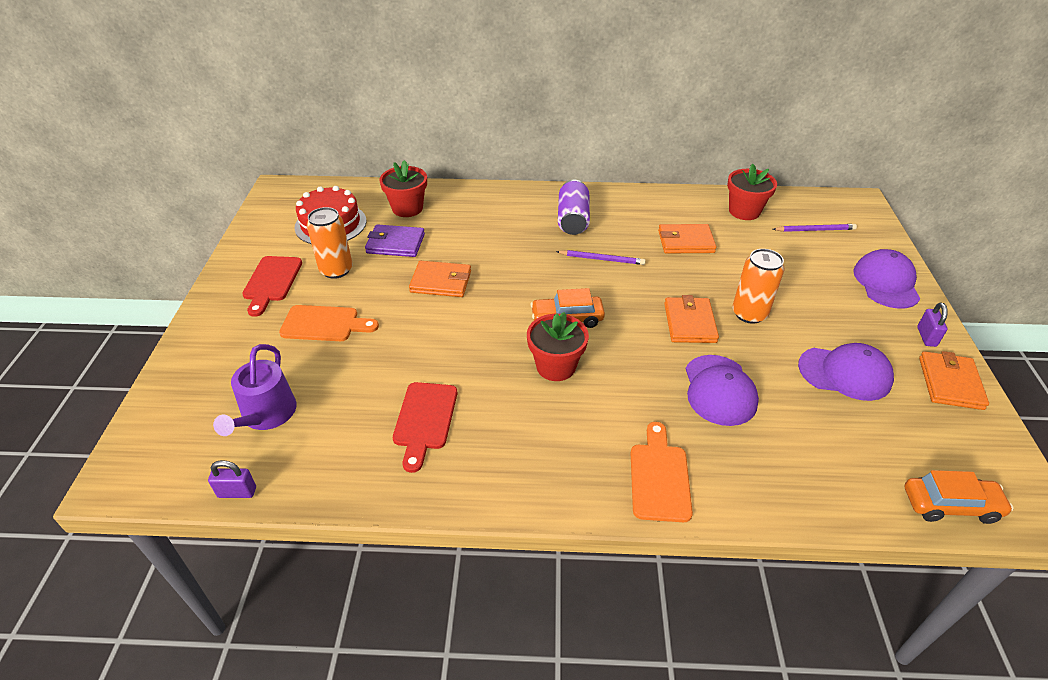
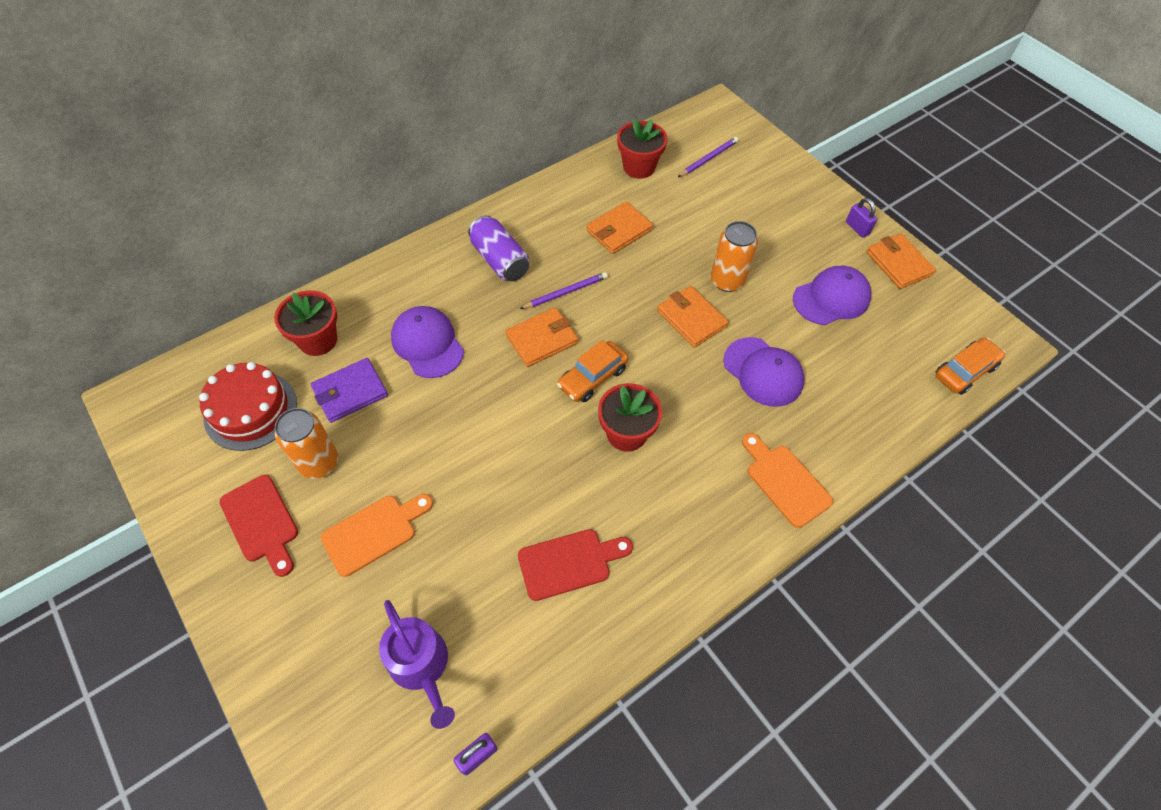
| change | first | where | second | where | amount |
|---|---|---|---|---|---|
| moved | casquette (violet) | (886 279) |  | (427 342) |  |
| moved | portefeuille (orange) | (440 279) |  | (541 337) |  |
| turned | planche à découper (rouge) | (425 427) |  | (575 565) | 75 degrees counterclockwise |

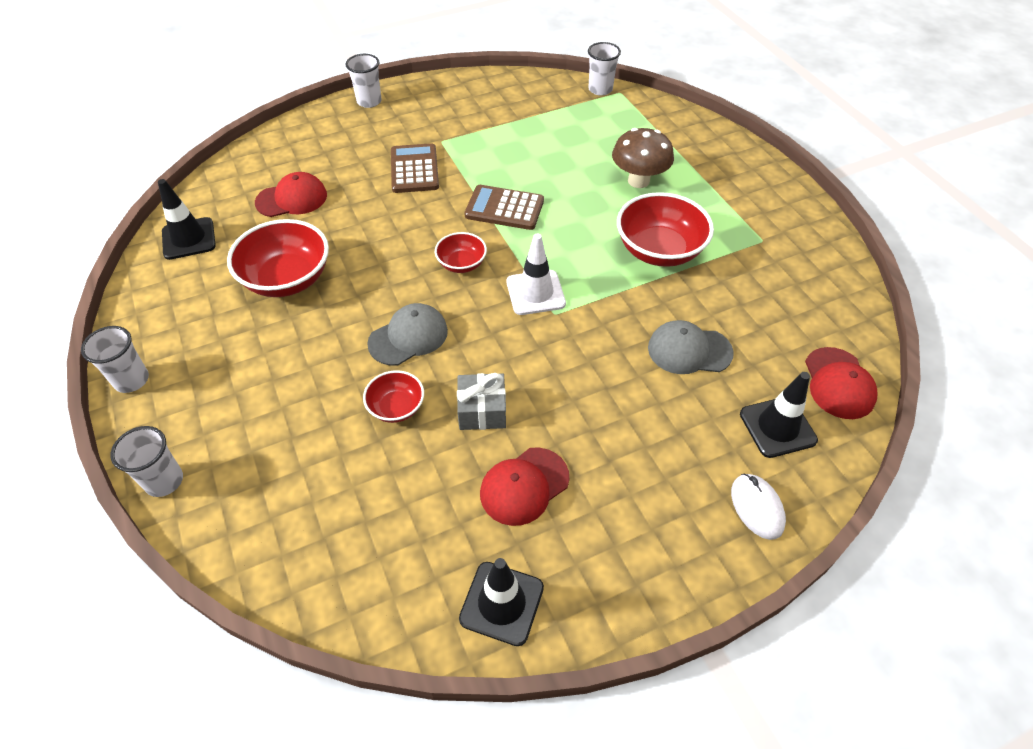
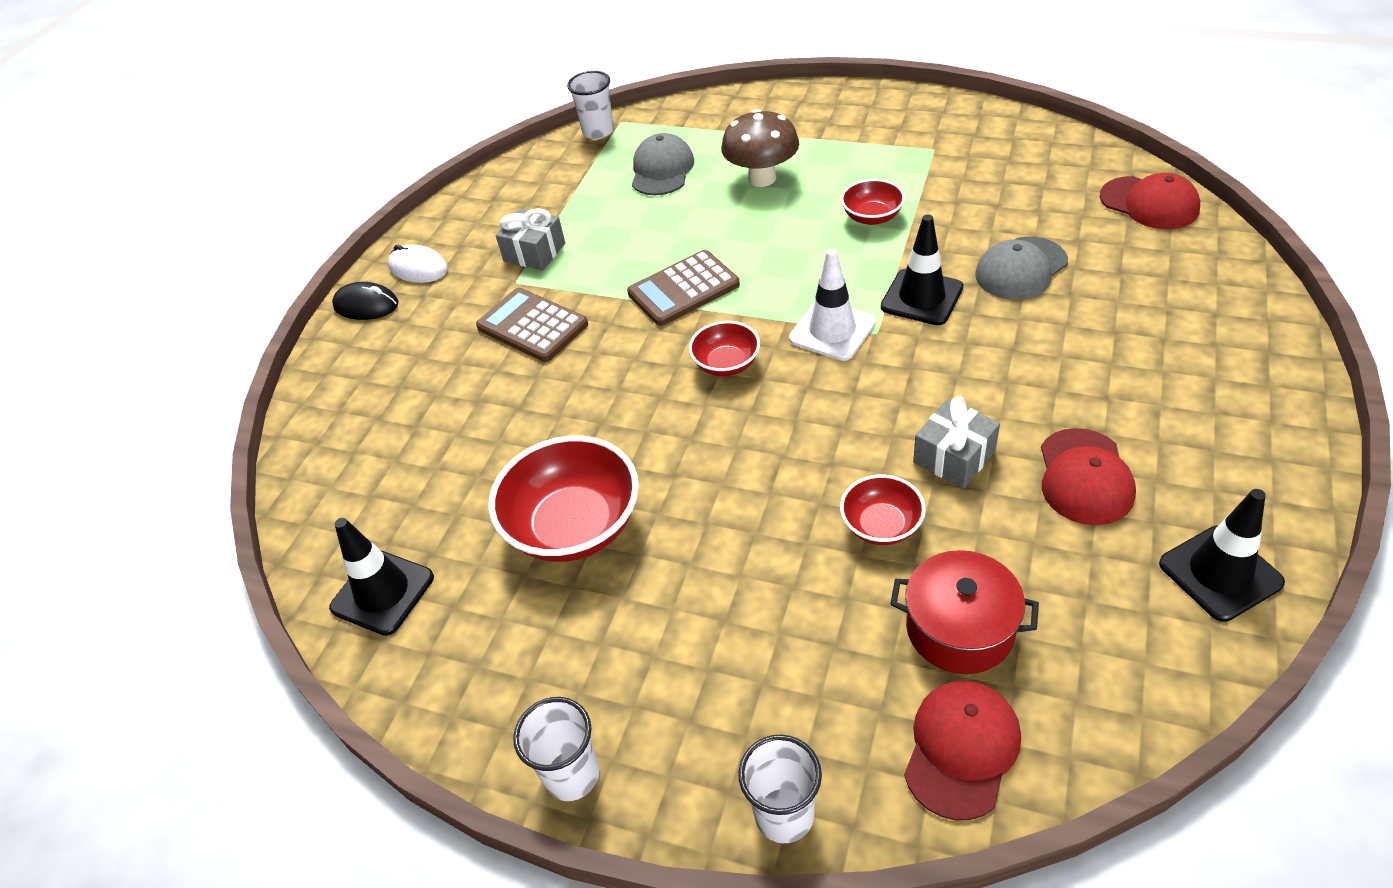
| change | first | where | second | where | amount |
|---|---|---|---|---|---|
| replaced | gobelet (blanc) | (364 81) | souris (noir) | (365 301) |  |
| moved | casquette (rouge) | (291 194) |  | (962 750) |  |
| resized | bol (rouge) | (665 229) |  | (873 202) | x0.54 |
| moved | casquette (gris) | (407 334) |  | (663 164) |  |
| moved | cône de chantier (noir) | (779 415) |  | (922 269) |  |
| moved | souris (blanc) | (758 506) |  | (418 264) |  |
| added |  |  | cadeau (gris) | (530 239) |  |
| added |  |  | marmite (rouge) | (964 612) |  |

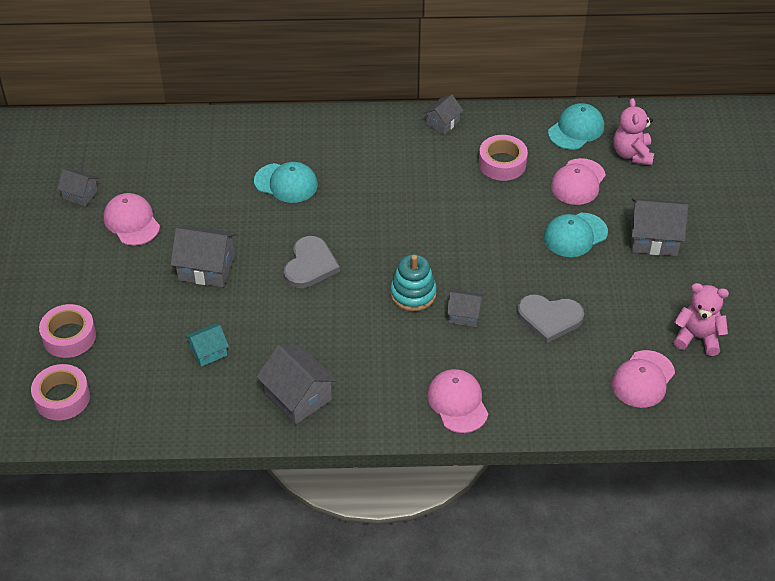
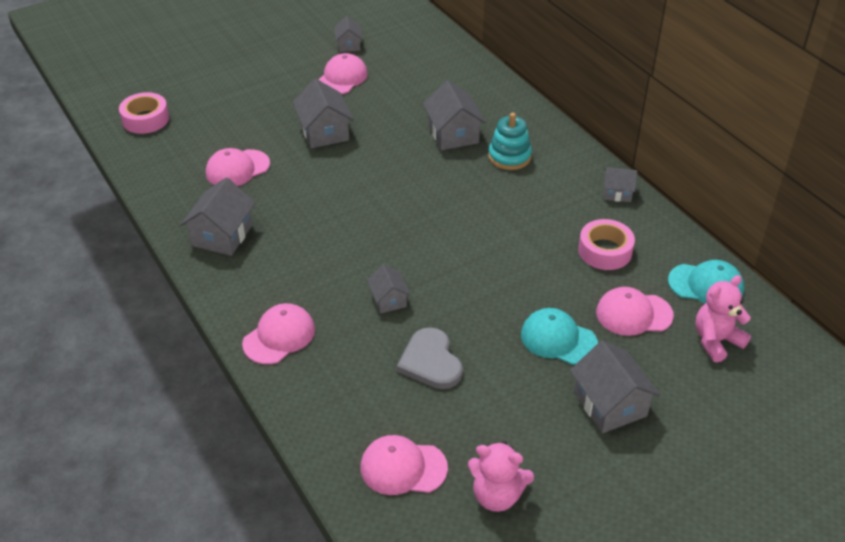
| change | first | where | second | where | amount |
|---|---|---|---|---|---|
| replaced | casquette (turquoise) | (286 182) | maison (gris) | (454 115) |  |
| removed | cœur (gris) | (312 262) |  |  |  |
| moved | jouet à empiler (turquoise) | (413 282) |  | (510 141) |  |
| turned | ours en peluche (rose) | (701 319) |  | (501 476) | 120 degrees clockwise |
| removed | ruban adhésif (rose) | (67 331) |  |  |  |
| replaced | maison (turquoise) | (207 345) | casquette (rose) | (238 167) |  |

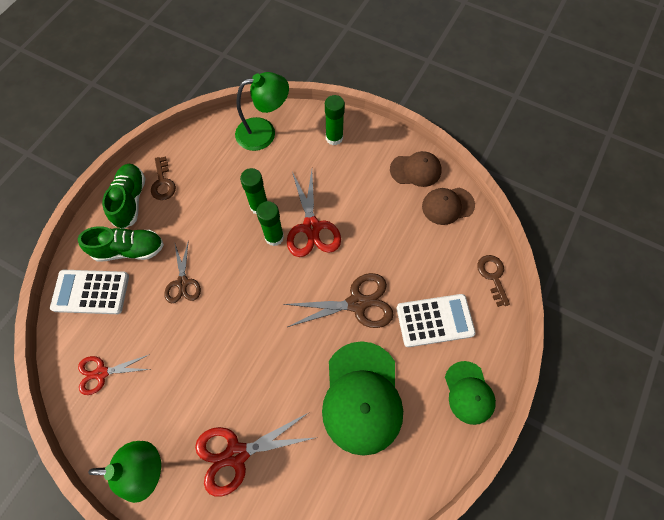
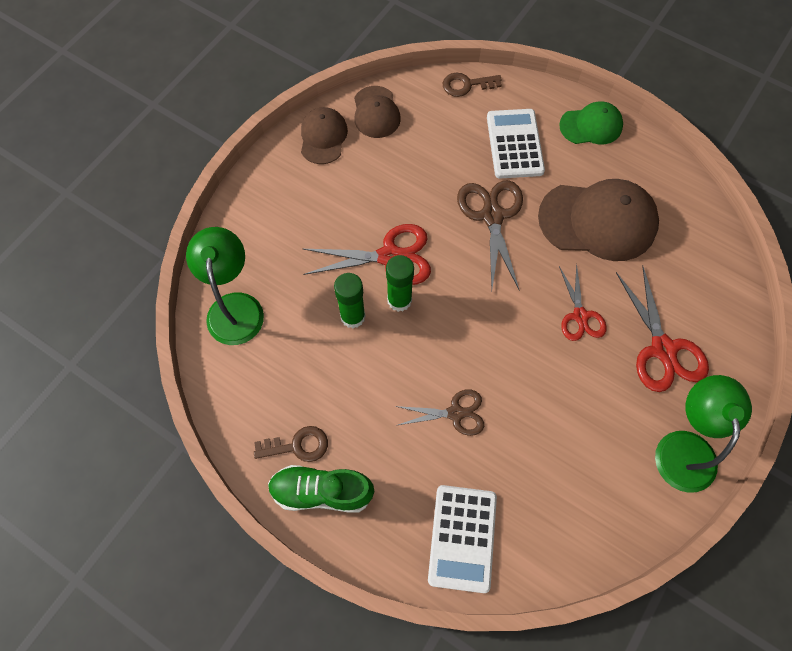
| change | first | where | second | where | amount |
|---|---|---|---|---|---|
| removed | bâton de colle (vert) | (335 120) |  |  |  |
| removed | chaussure (vert) | (121 244) |  |  |  |
| recoloured | casquette (vert) | (362 398) | casquette (marron) | (598 220) |  |
| moved | ciseaux (rouge) | (114 374) |  | (583 302) |  |

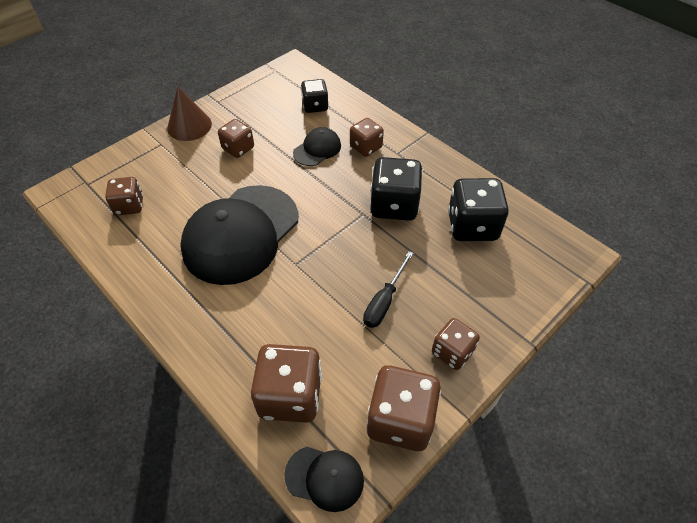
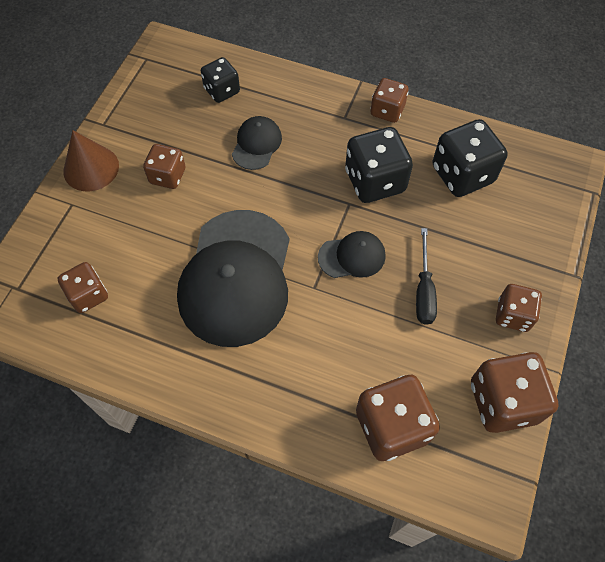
| change | first | where | second | where | amount |
|---|---|---|---|---|---|
| moved | dé (marron) | (367 137) |  | (389 100) |  |
| moved | casquette (noir) | (324 479) |  | (352 254) |  |

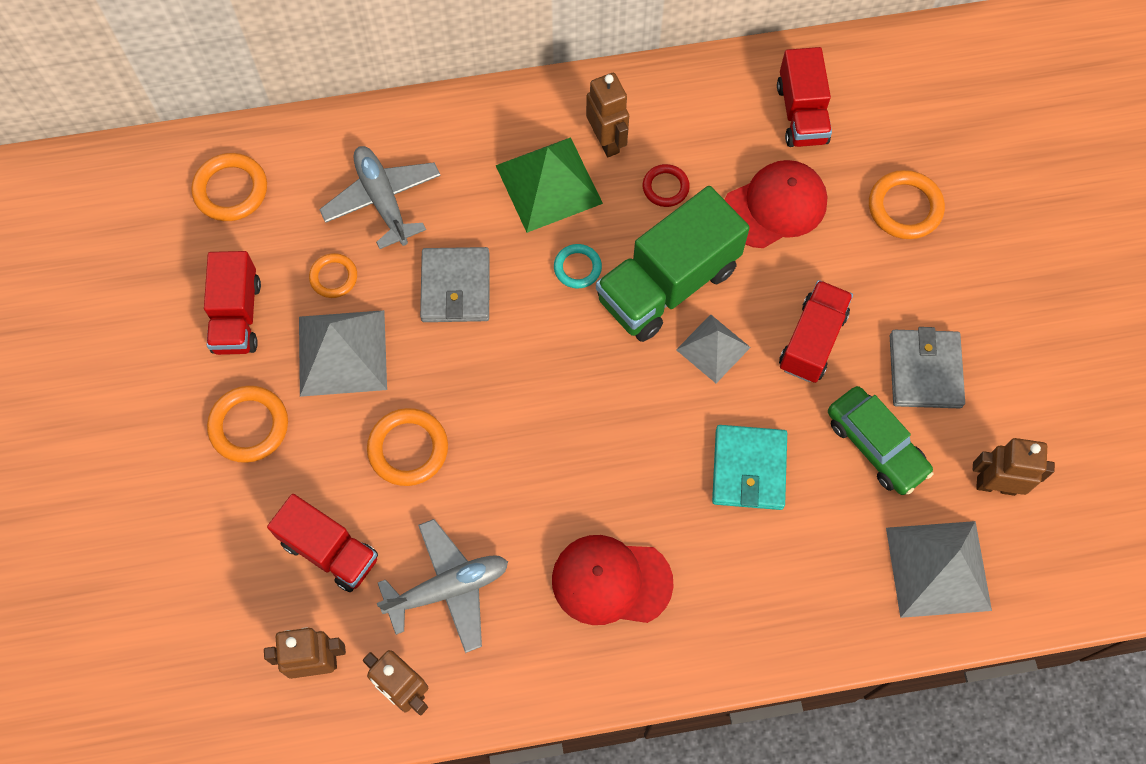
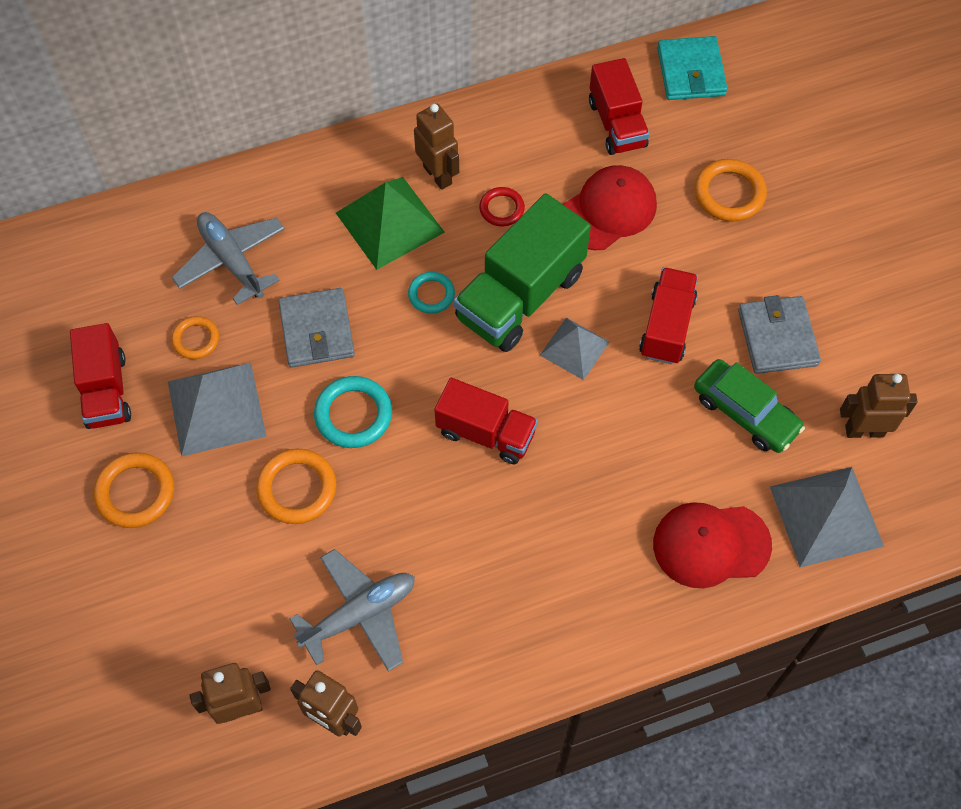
| change | first | where | second | where | amount |
|---|---|---|---|---|---|
| removed | anneau (orange) | (229 187) |  |  |  |
| moved | portefeuille (turquoise) | (749 467) |  | (692 68) |  |
| moved | camion (rouge) | (322 543) |  | (486 421) |  |
| moved | casquette (rouge) | (613 580) |  | (712 545) |  |
| added |  |  | anneau (turquoise) | (353 412) |  |

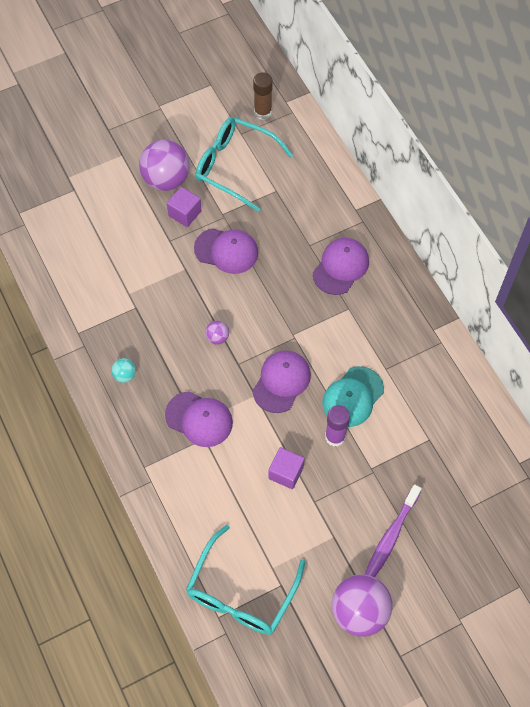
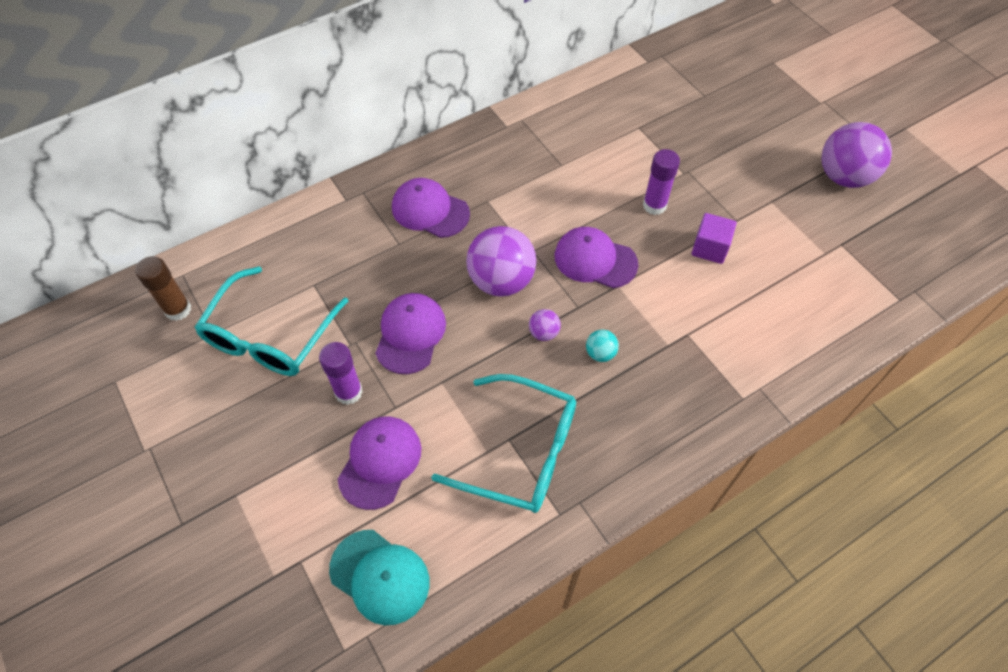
| change | first | where | second | where | amount |
|---|---|---|---|---|---|
| moved | balle (violet) | (164 165) |  | (501 261) |  |
| replaced | cube (violet) | (184 207) | bâton de colle (violet) | (340 373) |  |
| moved | balle (turquoise) | (123 370) |  | (602 346) |  |
| moved | casquette (turquoise) | (353 396) |  | (379 577) |  |
| moved | casquette (violet) | (199 419) |  | (379 463) |  |
| removed | brosse à dents (violet) | (393 531) |  |  |  |
| moved | lunettes (turquoise) | (245 580) |  | (503 443) |  |

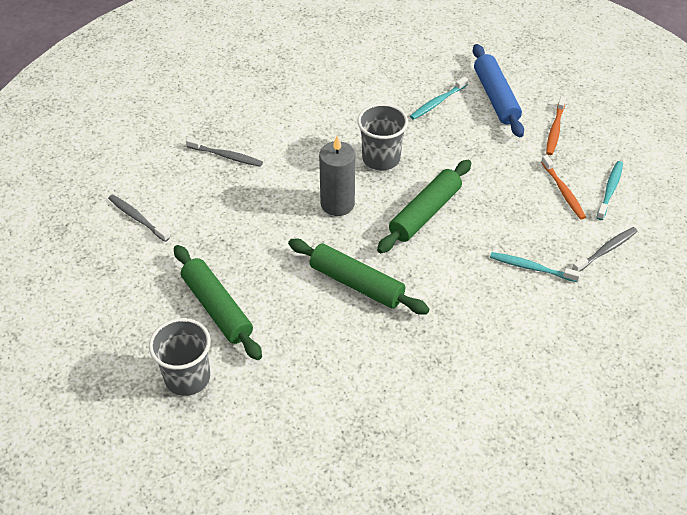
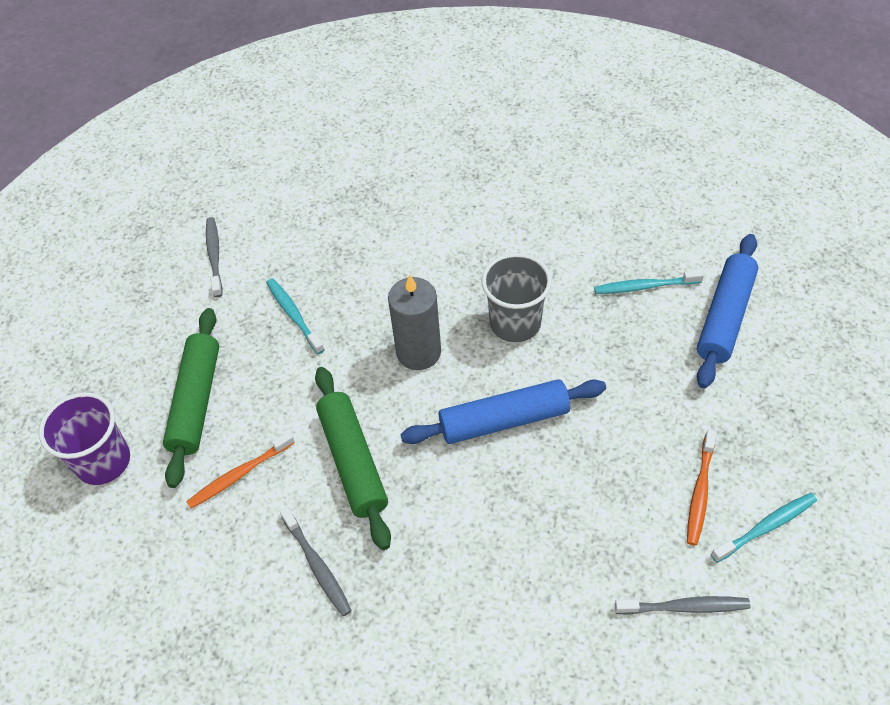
| change | first | where | second | where | amount |
|---|---|---|---|---|---|
| moved | brosse à dents (orange) | (556 125) |  | (240 469) |  |
| moved | brosse à dents (gris) | (224 152) |  | (316 561) |  |
| recoloured | rouleau à pâtisserie (vert) | (424 206) | rouleau à pâtisserie (bleu) | (503 411) |  |
| moved | brosse à dents (turquoise) | (535 267) |  | (295 316) |  |
| recoloured | gobelet (gris) | (180 357) | gobelet (violet) | (84 438) |  |

